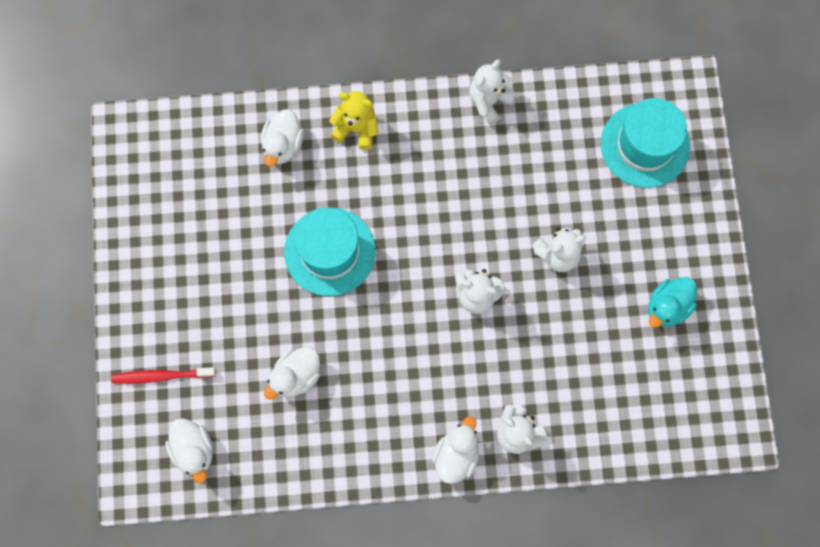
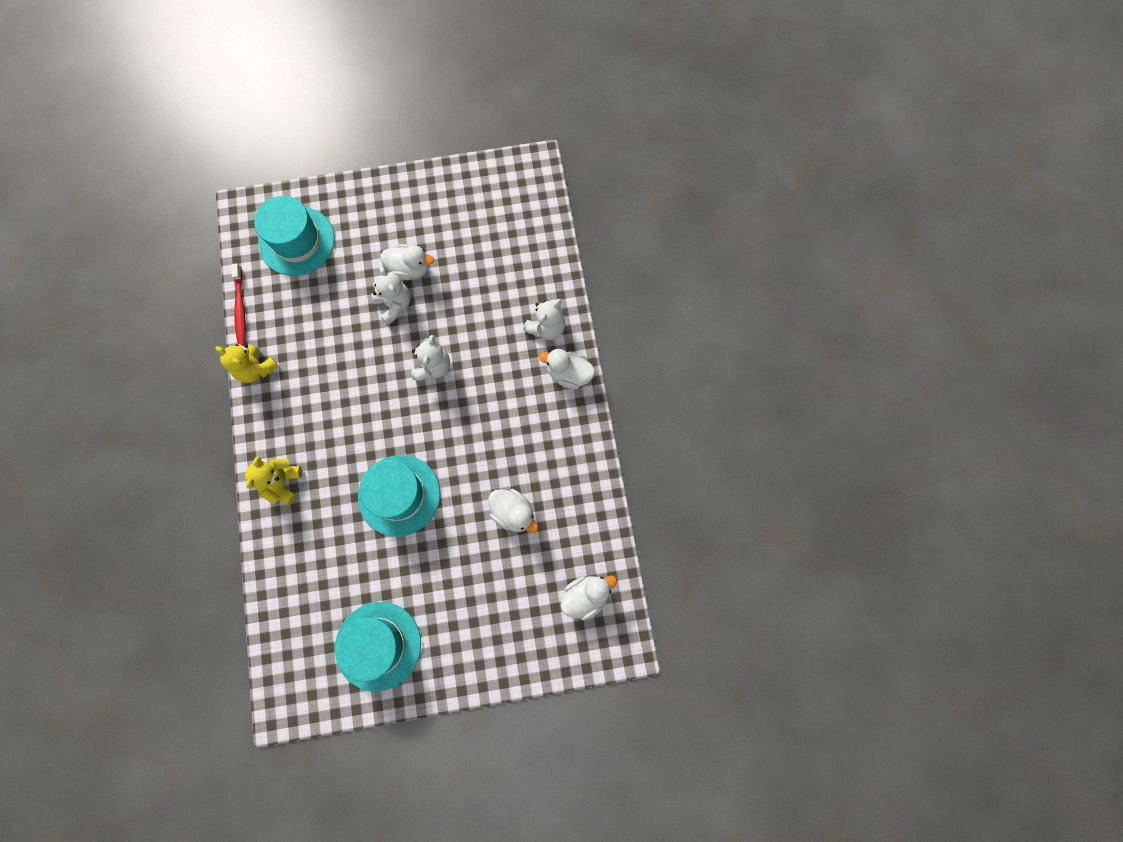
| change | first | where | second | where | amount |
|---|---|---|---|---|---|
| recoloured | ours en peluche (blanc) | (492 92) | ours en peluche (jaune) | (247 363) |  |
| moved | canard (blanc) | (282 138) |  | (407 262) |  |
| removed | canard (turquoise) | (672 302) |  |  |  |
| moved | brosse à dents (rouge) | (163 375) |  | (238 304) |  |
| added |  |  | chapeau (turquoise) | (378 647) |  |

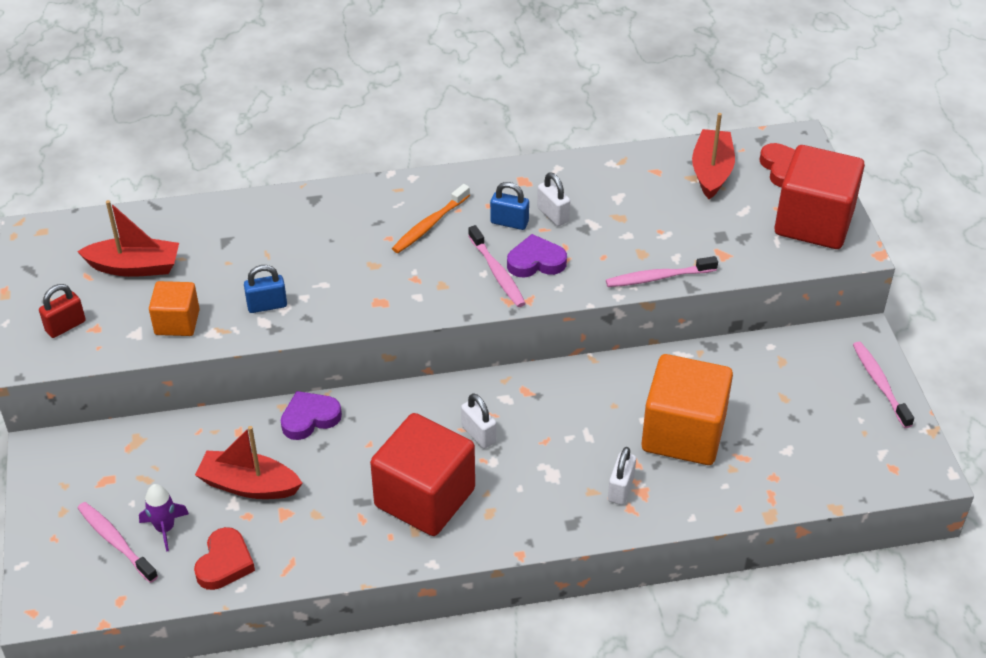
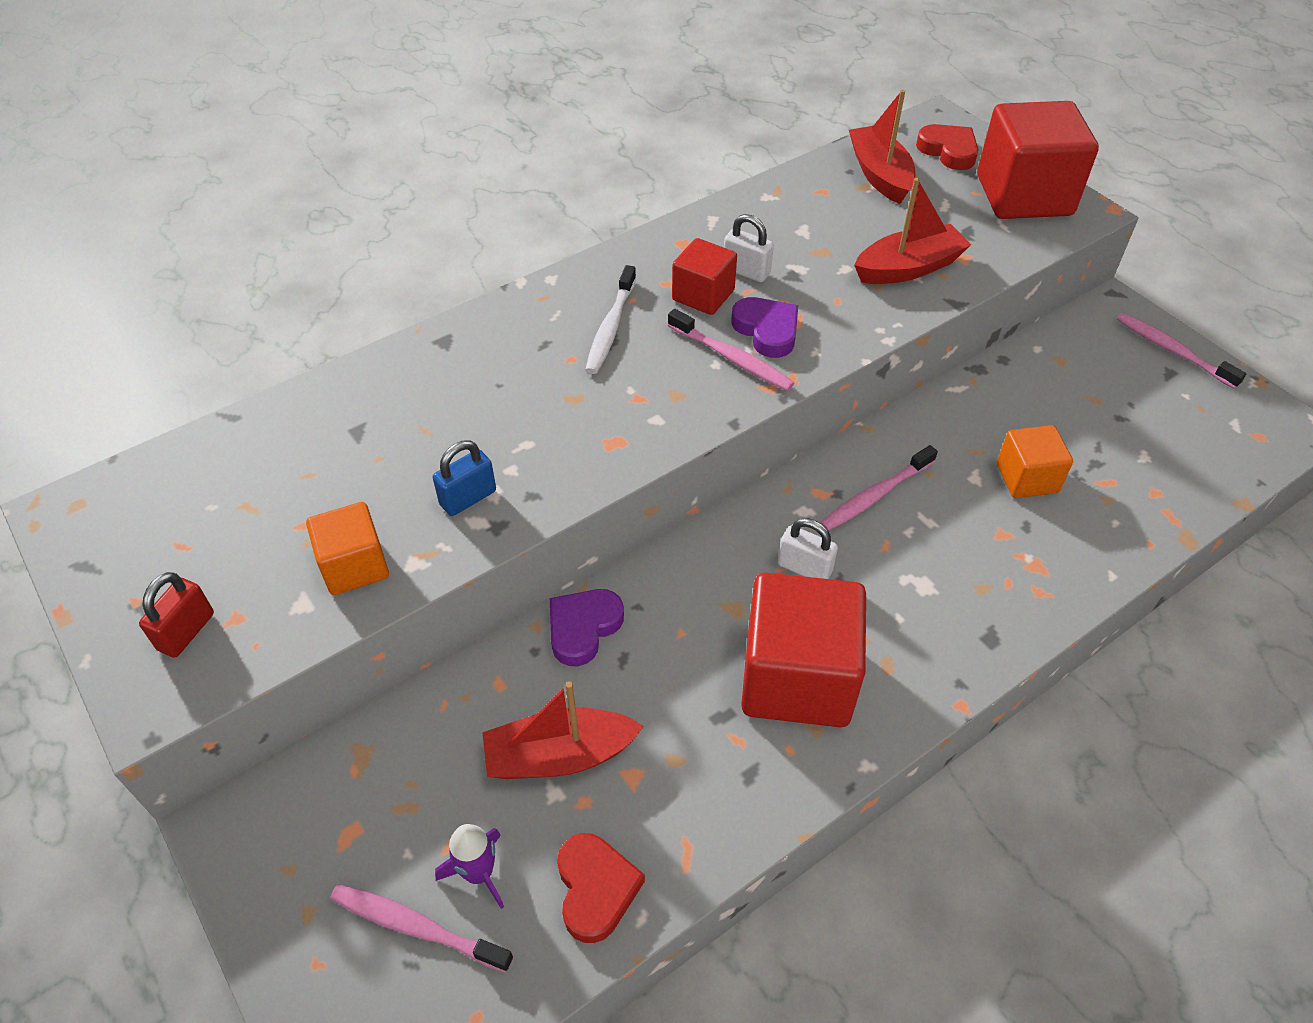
| change | first | where | second | where | amount |
|---|---|---|---|---|---|
| replaced | cadenas (bleu) | (509 206) | cube (rouge) | (704 276) |  |
| recoloured | brosse à dents (orange) | (431 218) | brosse à dents (blanc) | (610 319) |  |
| moved | bateau (rouge) | (128 238) |  | (912 231) |  |
| turned | cœur (violet) | (537 256) |  | (765 327) | 90 degrees clockwise |
| moved | brosse à dents (rose) | (662 271) |  | (879 488) |  |
| resized | cube (orange) | (687 409) |  | (1035 461) | x0.54 |
| removed | cadenas (blanc) | (622 476) |  |  |  |

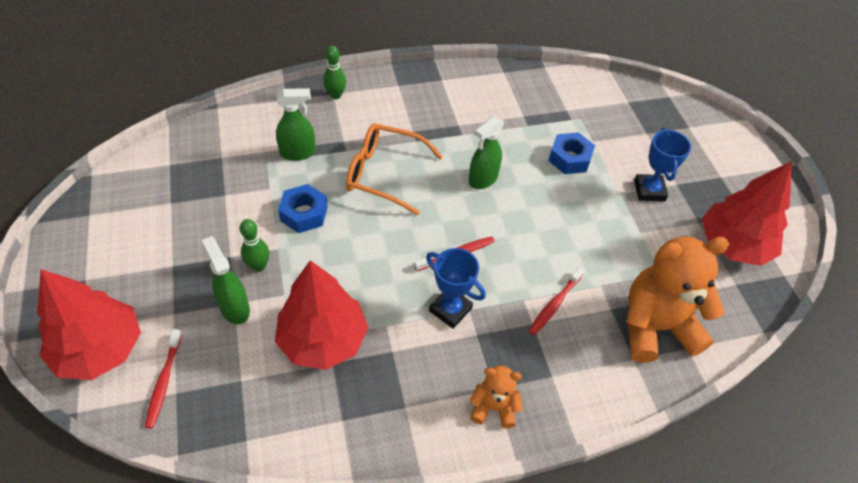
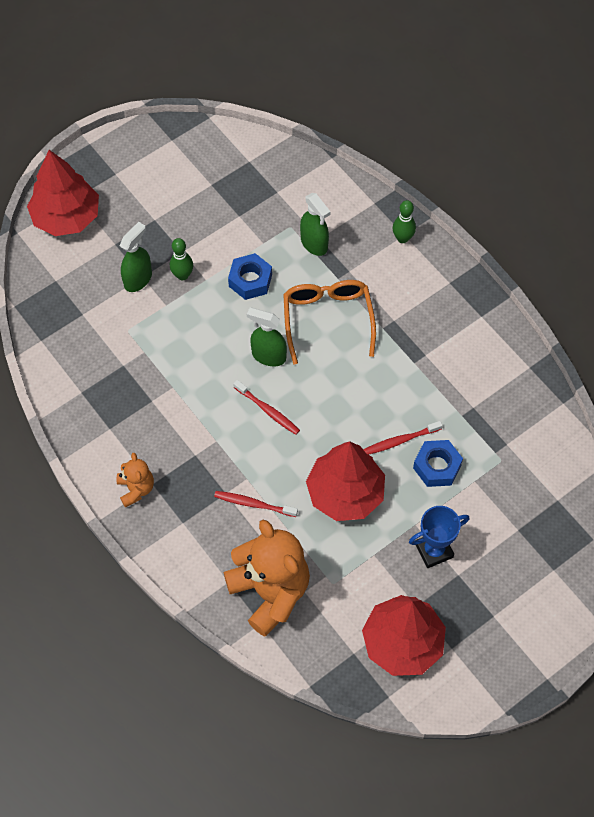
| change | first | where | second | where | amount |
|---|---|---|---|---|---|
| moved | vaporisateur (vert) | (487 152) |  | (267 336) |  |
| removed | trophée (bleu) | (456 288) |  |  |  |
| moved | arbre (rouge) | (321 315) |  | (345 481) |  |
| moved | brosse à dents (rouge) | (163 379) |  | (403 437) |  |

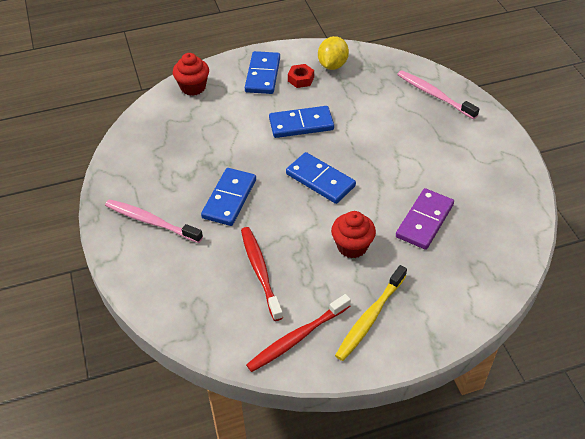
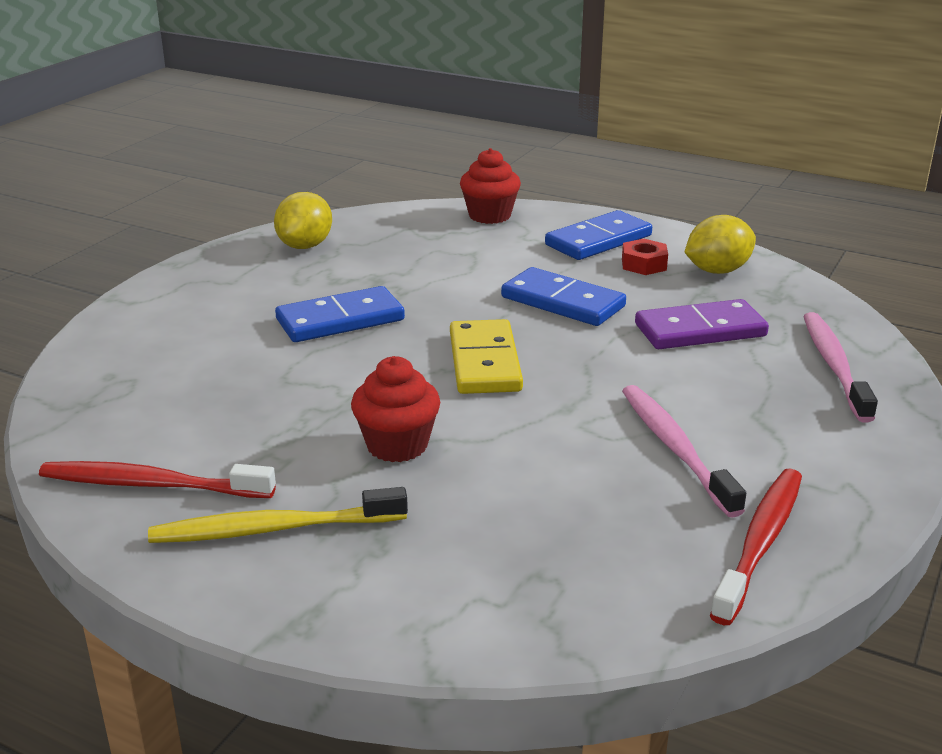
| change | first | where | second | where | amount |
|---|---|---|---|---|---|
| recoloured | domino (bleu) | (321 178) | domino (jaune) | (486 356) |  |
| moved | domino (violet) | (425 219) |  | (702 324) |  |
| moved | brosse à dents (rose) | (154 221) |  | (684 451) |  |
| moved | brosse à dents (rouge) | (262 274) |  | (756 547) |  |
| added |  |  | citron (jaune) | (303 220) |  |

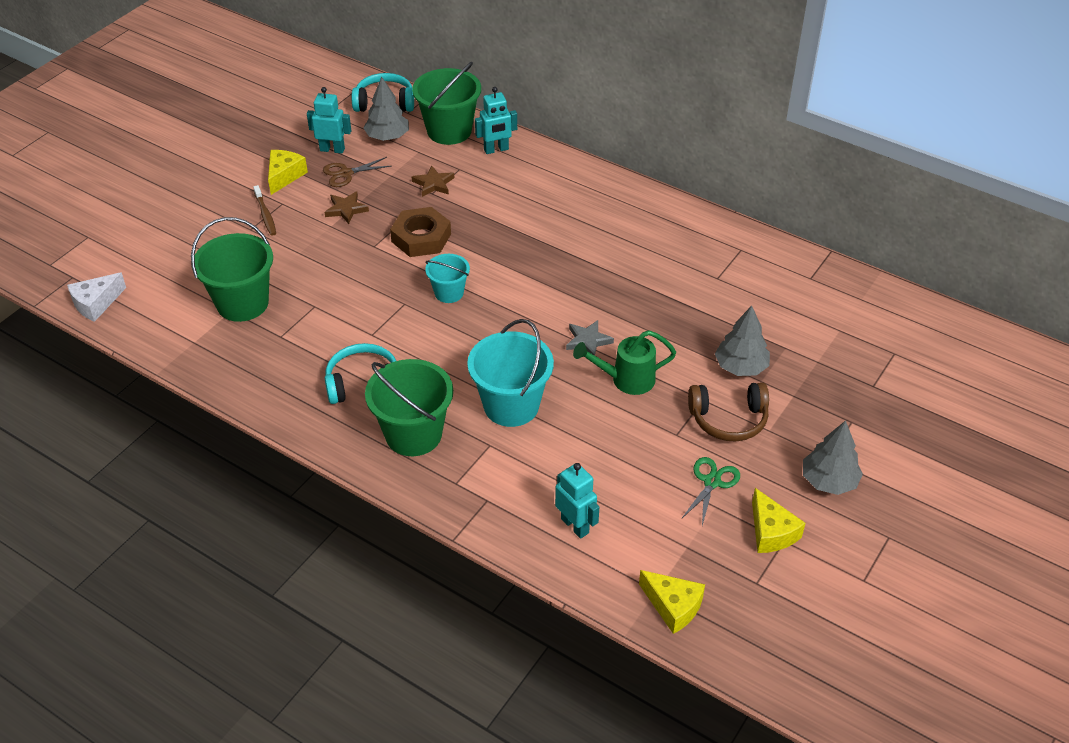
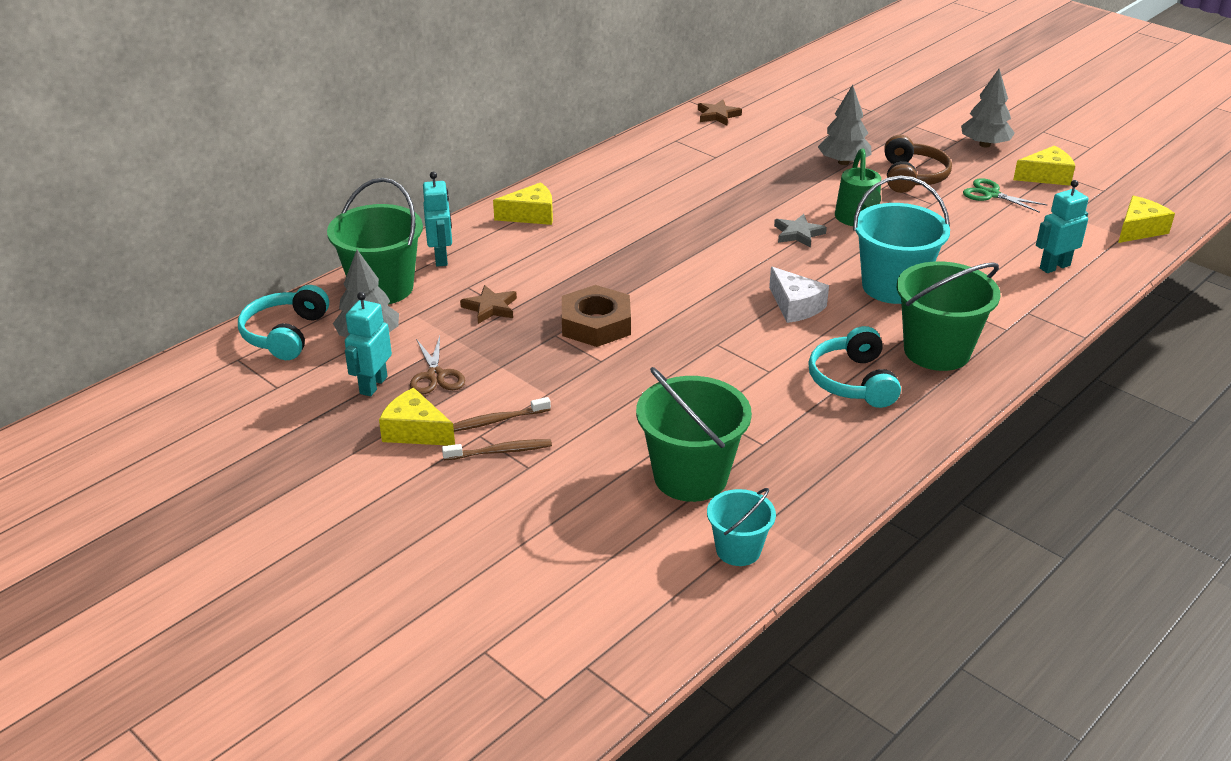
| change | first | where | second | where | amount |
|---|---|---|---|---|---|
| moved | étoile (marron) | (346 208) |  | (720 113) |  |
| moved | seau (turquoise) | (447 278) |  | (741 527) |  |
| moved | fromage (blanc) | (96 297) |  | (799 295) |  |
| added |  |  | fromage (jaune) | (523 203) |  |
| added |  |  | brosse à dents (marron) | (502 414) |  |

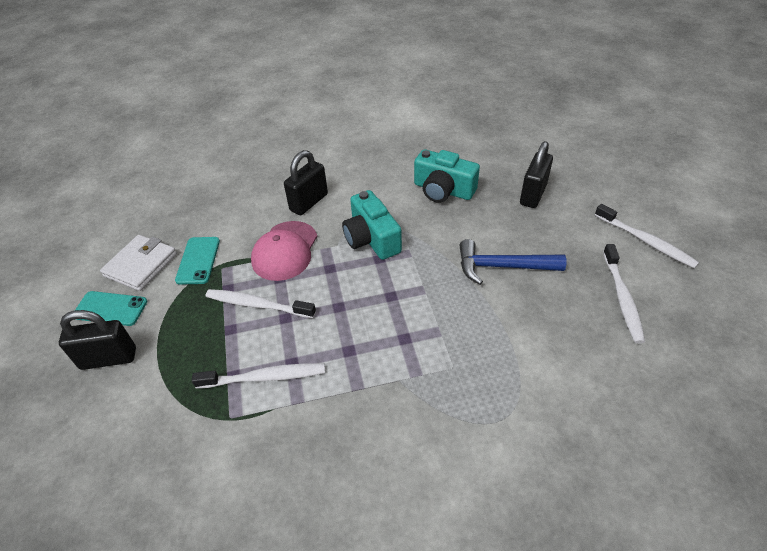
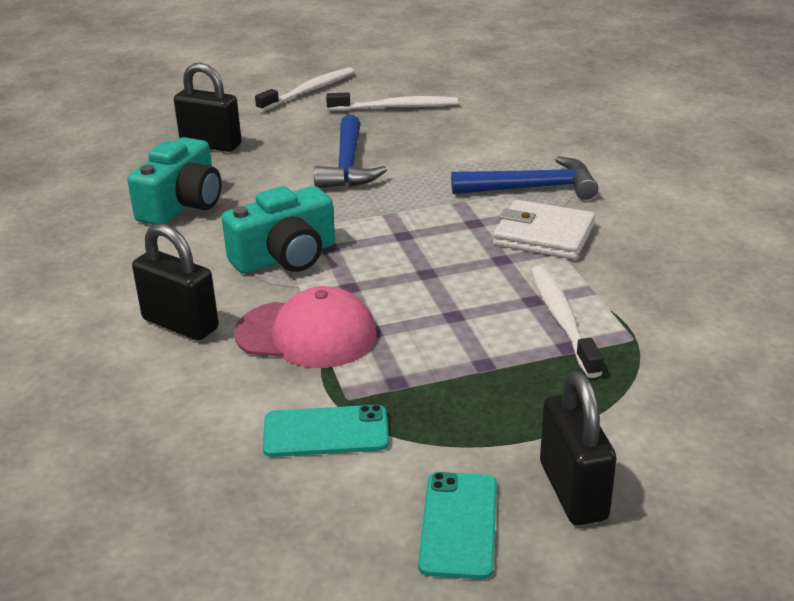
| change | first | where | second | where | amount |
|---|---|---|---|---|---|
| moved | portefeuille (blanc) | (138 263) |  | (544 230) |  |
| removed | brosse à dents (blanc) | (260 303) |  |  |  |
| added |  |  | marteau (bleu) | (524 178) |  |

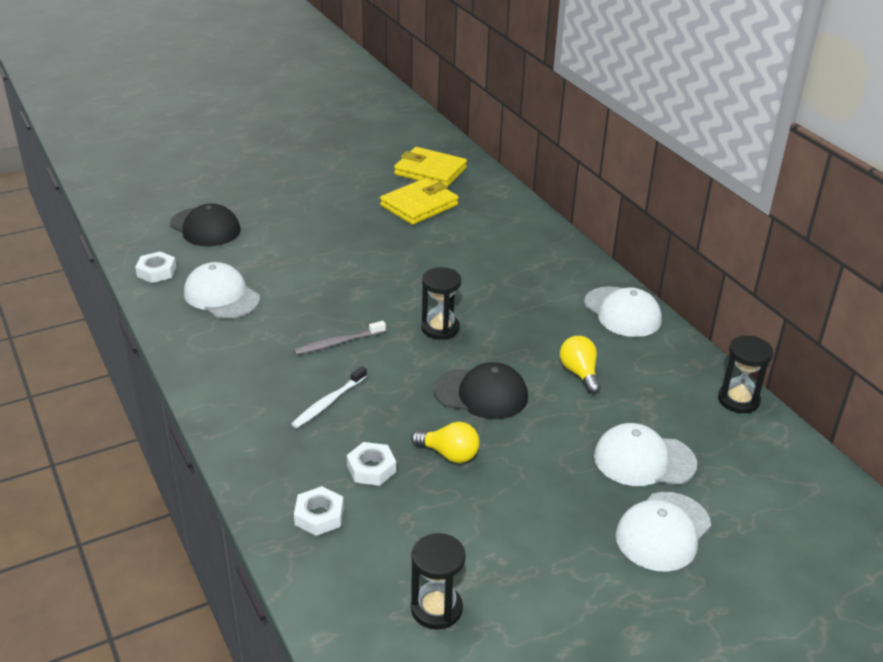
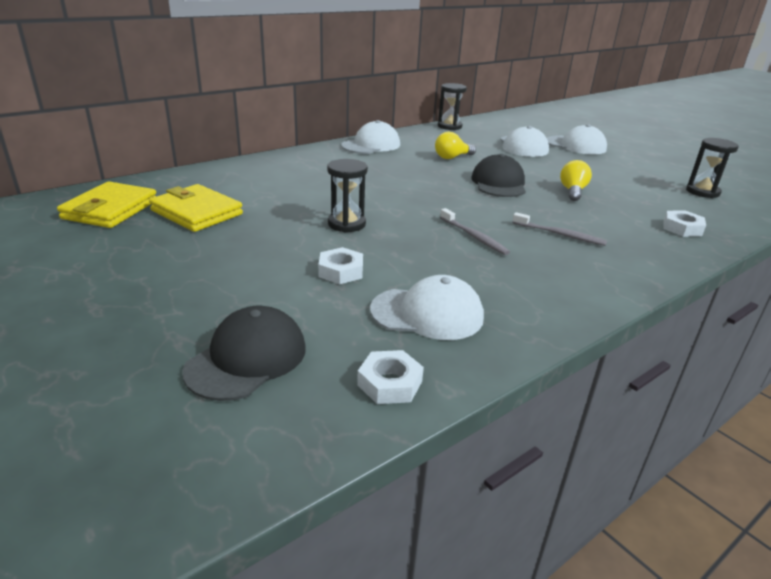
| change | first | where | second | where | amount |
|---|---|---|---|---|---|
| turned | casquette (blanc) | (222 290) |  | (427 307) | 120 degrees counterclockwise |
| moved | sablier (noir) | (441 303) |  | (347 196) |  |
| recoloured | brosse à dents (blanc) | (329 397) | brosse à dents (gris) | (559 229) |  |
| moved | écrou (blanc) | (371 464) |  | (340 265) |  |

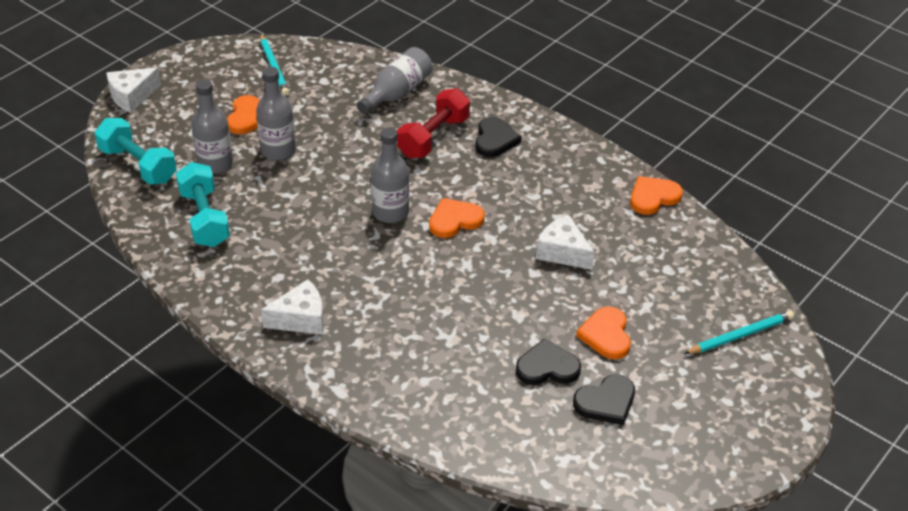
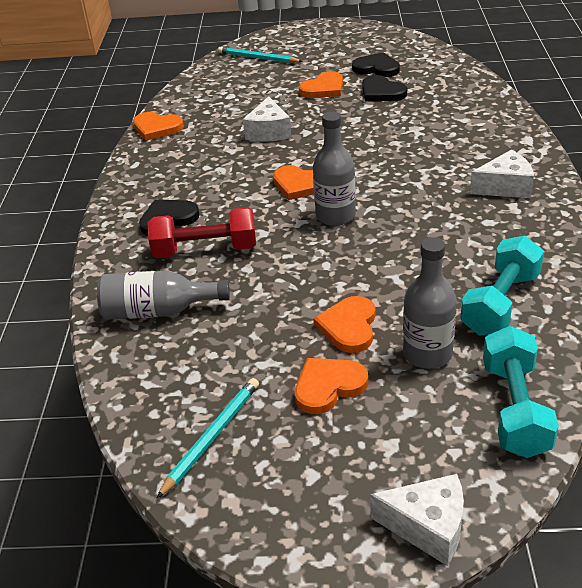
| change | first | where | second | where | amount |
|---|---|---|---|---|---|
| replaced | bouteille (gris) | (276 113) | cœur (orange) | (345 324) |  |
| turned | fromage (blanc) | (292 307) |  | (502 174) | 135 degrees clockwise |

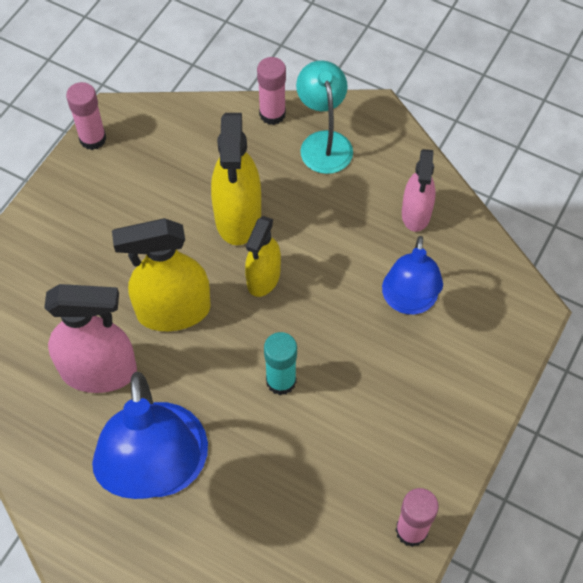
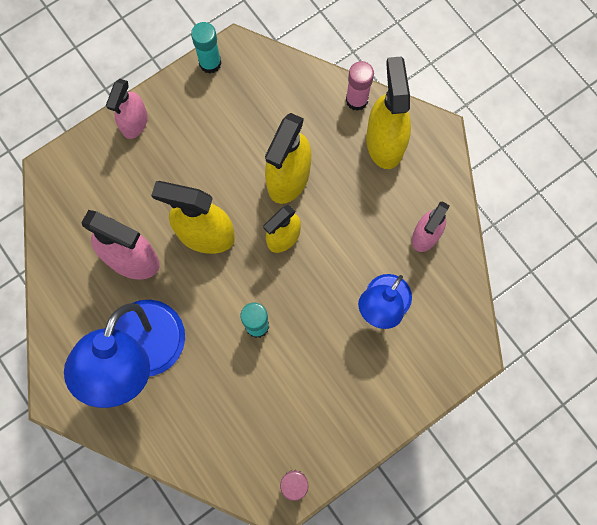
| change | first | where | second | where | amount |
|---|---|---|---|---|---|
| replaced | lampe (turquoise) | (324 117) | vaporisateur (jaune) | (388 112) |  |
| recoloured | bâton de colle (rose) | (86 116) | bâton de colle (turquoise) | (206 48) |  |
| added |  |  | vaporisateur (rose) | (127 109) |  |

